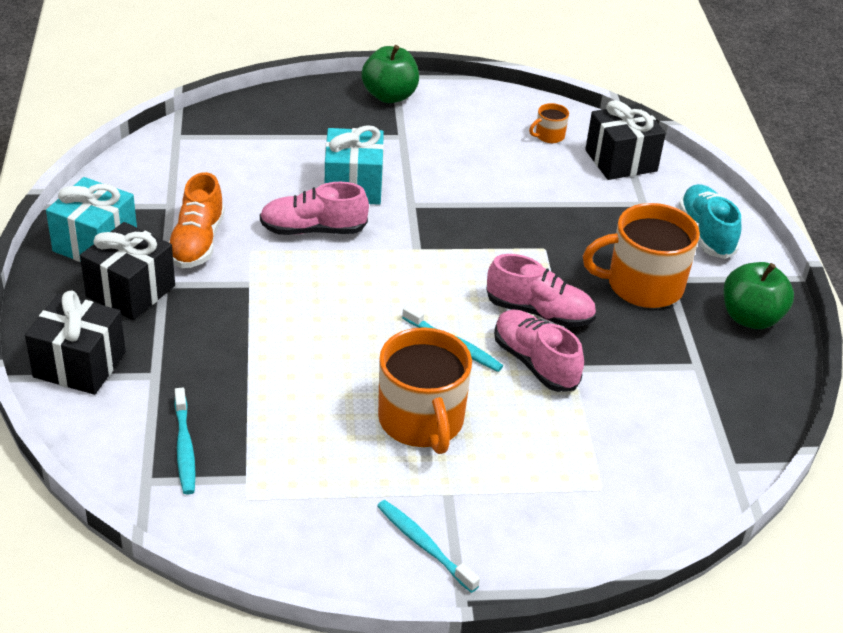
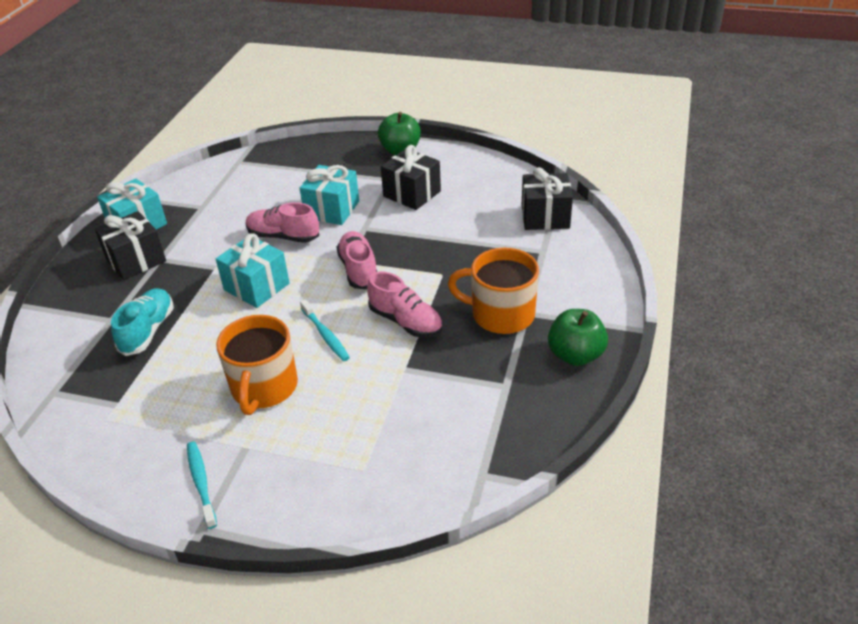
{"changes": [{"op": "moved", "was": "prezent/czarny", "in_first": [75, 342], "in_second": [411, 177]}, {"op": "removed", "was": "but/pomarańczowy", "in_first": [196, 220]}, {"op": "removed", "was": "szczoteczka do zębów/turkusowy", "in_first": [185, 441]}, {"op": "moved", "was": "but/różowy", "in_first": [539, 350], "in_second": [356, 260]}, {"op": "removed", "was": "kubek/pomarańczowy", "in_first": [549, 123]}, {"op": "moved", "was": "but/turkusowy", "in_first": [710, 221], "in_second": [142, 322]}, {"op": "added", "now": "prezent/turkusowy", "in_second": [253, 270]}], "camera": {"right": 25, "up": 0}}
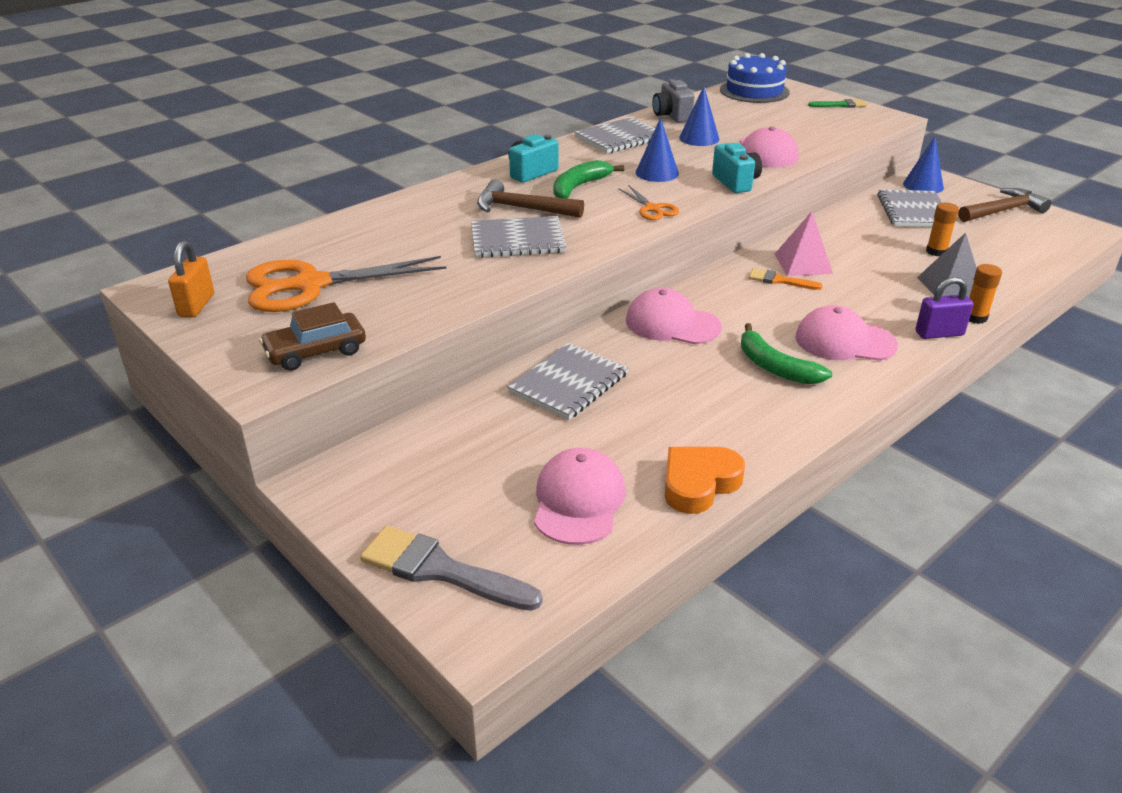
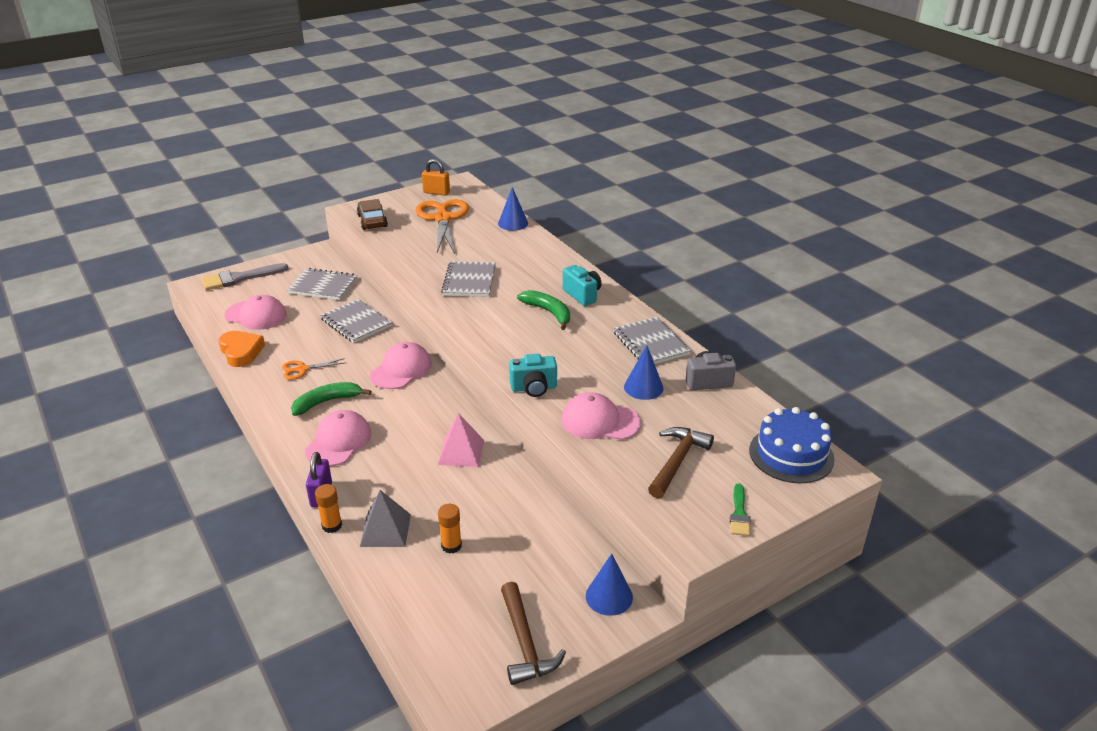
{"changes": [{"op": "turned", "was": "pędzel/szary", "in_first": [451, 568], "in_second": [245, 276], "clockwise": -150}, {"op": "moved", "was": "młotek/brązowy", "in_first": [530, 198], "in_second": [681, 462]}, {"op": "moved", "was": "nożyczki/pomarańczowy", "in_first": [648, 202], "in_second": [313, 369]}, {"op": "moved", "was": "stożek/niebieski", "in_first": [657, 149], "in_second": [513, 209]}, {"op": "removed", "was": "pędzel/pomarańczowy", "in_first": [786, 279]}, {"op": "moved", "was": "zeszyt/szary", "in_first": [909, 208], "in_second": [322, 284]}], "camera": {"right": 100, "up": 0}}
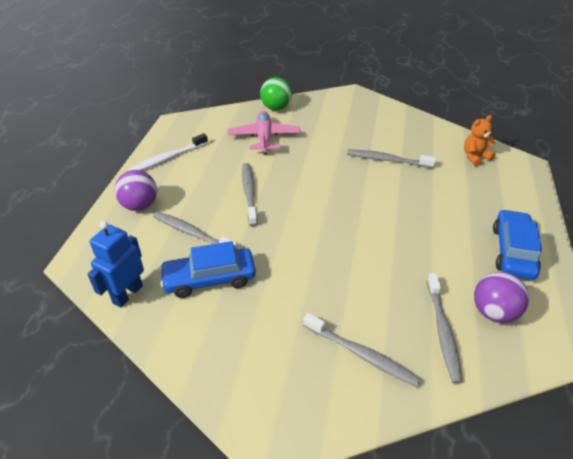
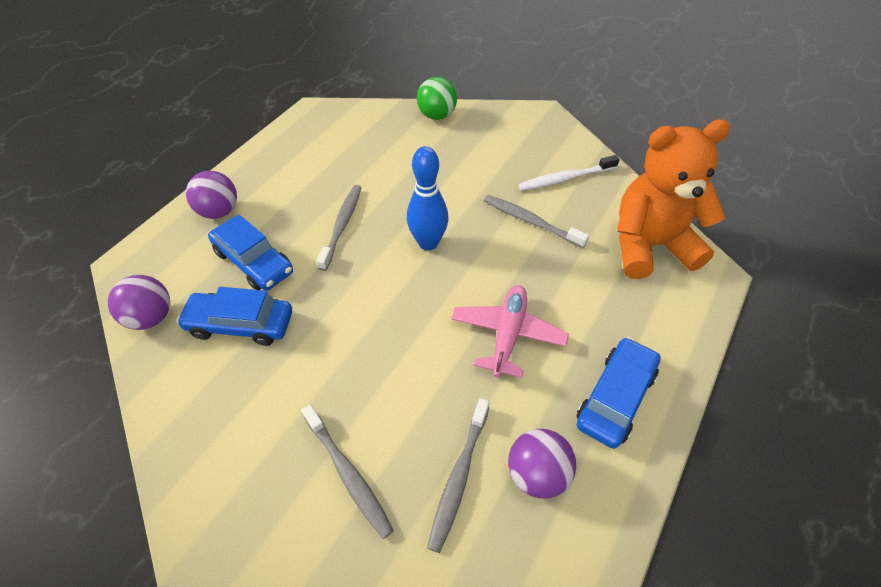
{"changes": [{"op": "replaced", "was": "robot/niebieski", "now": "piłka/fioletowy", "in_first": [116, 264], "in_second": [139, 302]}, {"op": "moved", "was": "szczoteczka do zębów/biały", "in_first": [168, 152], "in_second": [569, 173]}, {"op": "replaced", "was": "szczoteczka do zębów/szary", "now": "samochód/niebieski", "in_first": [195, 231], "in_second": [250, 252]}, {"op": "moved", "was": "samolot/różowy", "in_first": [264, 133], "in_second": [510, 331]}, {"op": "resized", "was": "miś/pomarańczowy", "in_first": [480, 140], "in_second": [673, 199], "ratio": 2.3}, {"op": "added", "now": "kręgiel/niebieski", "in_second": [427, 198]}], "camera": {"right": 20, "up": 10}}
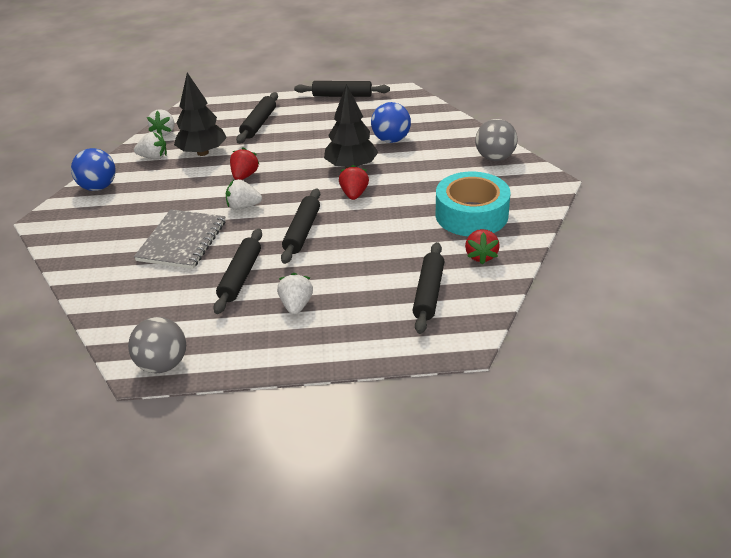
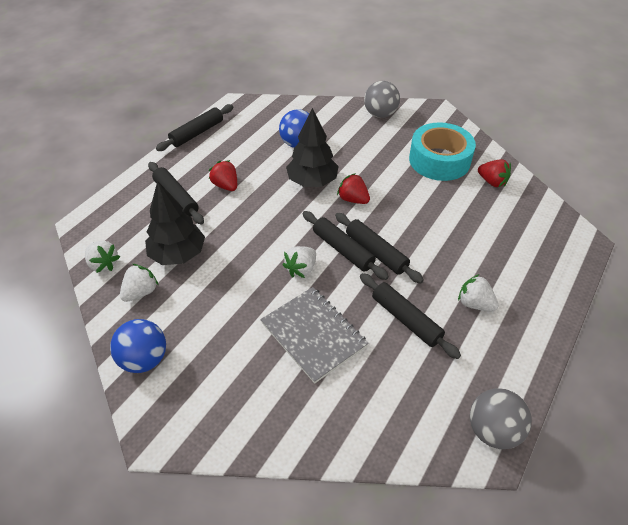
{"changes": [{"op": "moved", "was": "truskawka/czerwony", "in_first": [244, 164], "in_second": [223, 175]}, {"op": "moved", "was": "wałek do ciasta/czarny", "in_first": [428, 288], "in_second": [345, 245]}], "camera": {"right": -55, "up": 10}}
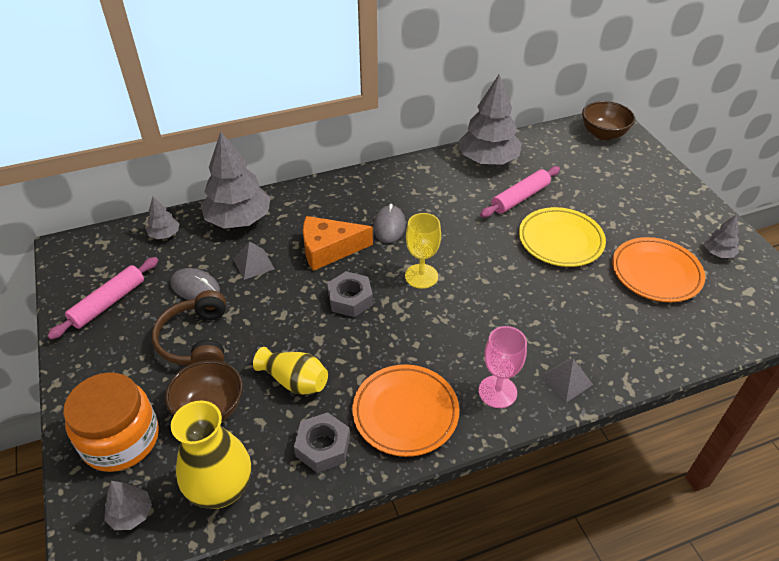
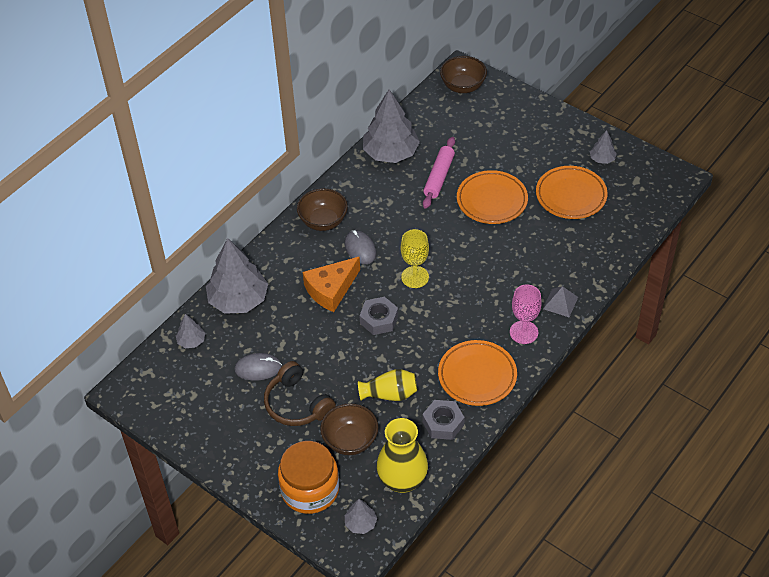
{"changes": [{"op": "removed", "was": "wałek do ciasta/różowy", "in_first": [102, 298]}, {"op": "removed", "was": "piramida/szary", "in_first": [254, 260]}, {"op": "recoloured", "was": "talerz/żółty", "now": "talerz/pomarańczowy", "in_first": [562, 237], "in_second": [492, 197]}, {"op": "added", "now": "miska/brązowy", "in_second": [322, 209]}], "camera": {"right": -30, "up": 5}}
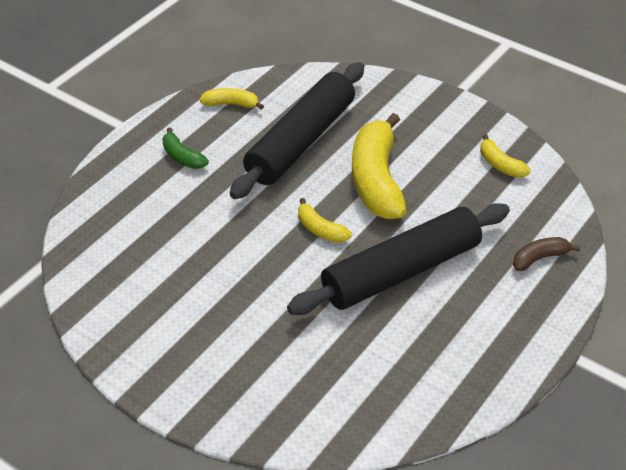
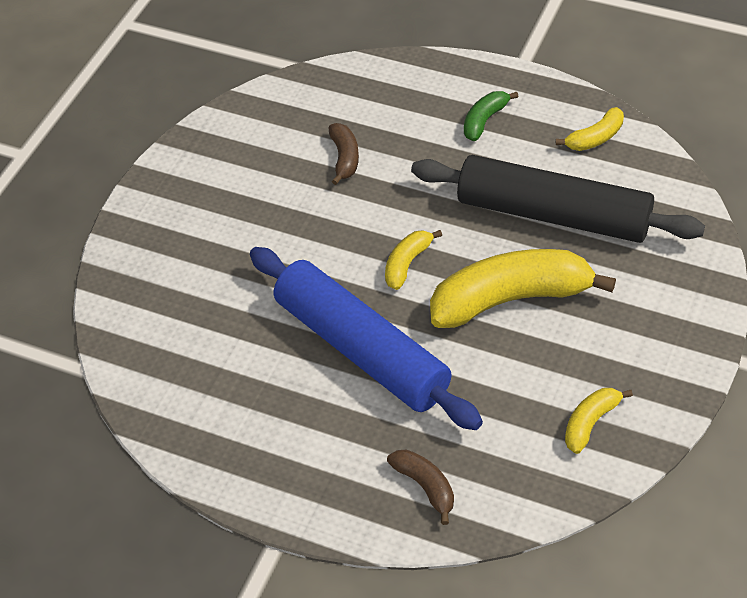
{"changes": [{"op": "turned", "was": "banan/żółty", "in_first": [232, 99], "in_second": [590, 129], "clockwise": 60}, {"op": "recoloured", "was": "wałek do ciasta/czarny", "now": "wałek do ciasta/niebieski", "in_first": [398, 259], "in_second": [366, 338]}, {"op": "added", "now": "banan/brązowy", "in_second": [344, 154]}], "camera": {"right": 80, "up": 5}}
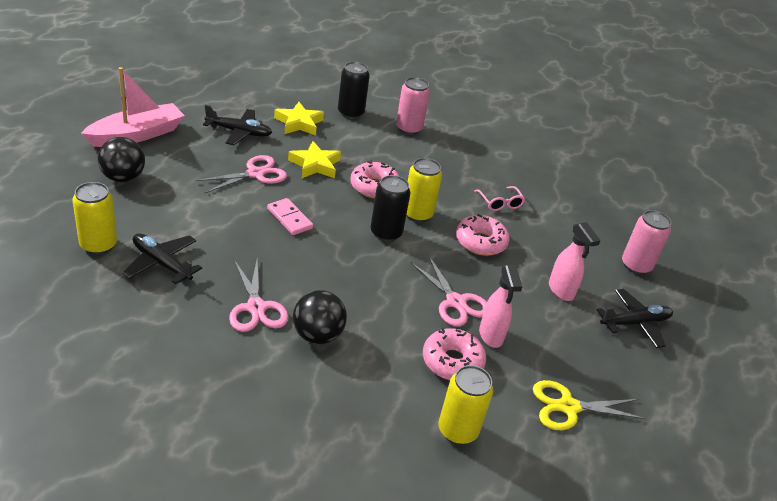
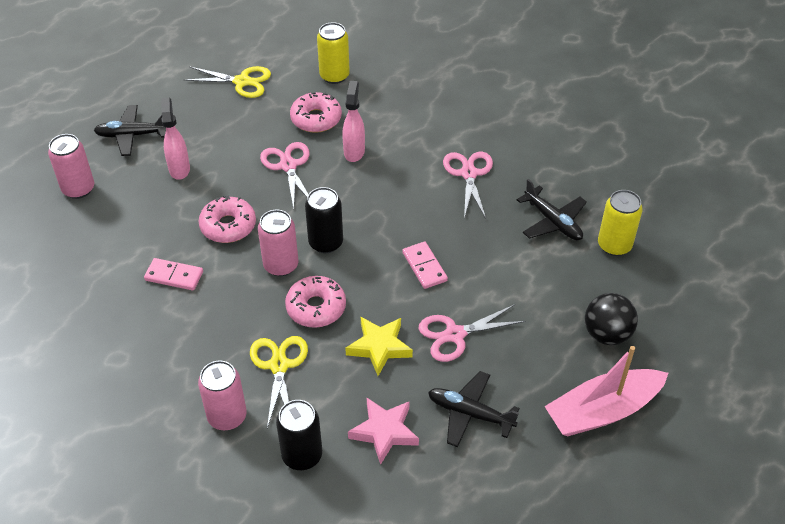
{"changes": [{"op": "recoloured", "was": "gwiazda/żółty", "now": "gwiazda/różowy", "in_first": [299, 119], "in_second": [383, 431]}, {"op": "removed", "was": "piłka/czarny", "in_first": [320, 317]}, {"op": "recoloured", "was": "puszka/żółty", "now": "puszka/różowy", "in_first": [424, 190], "in_second": [278, 243]}, {"op": "replaced", "was": "okulary/różowy", "now": "kostka domina/różowy", "in_first": [499, 198], "in_second": [173, 274]}, {"op": "moved", "was": "spryskiwacz/różowy", "in_first": [500, 306], "in_second": [353, 121]}, {"op": "added", "now": "nożyczki/żółty", "in_second": [279, 382]}], "camera": {"right": -160, "up": 10}}
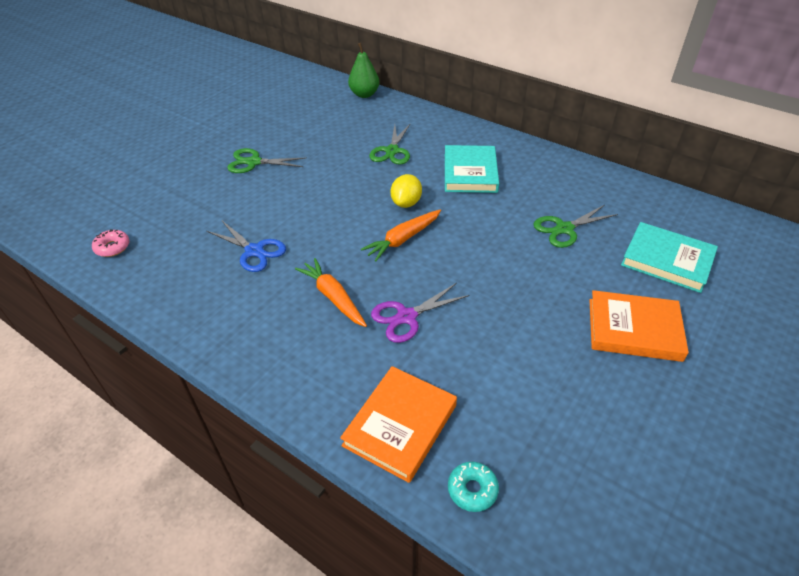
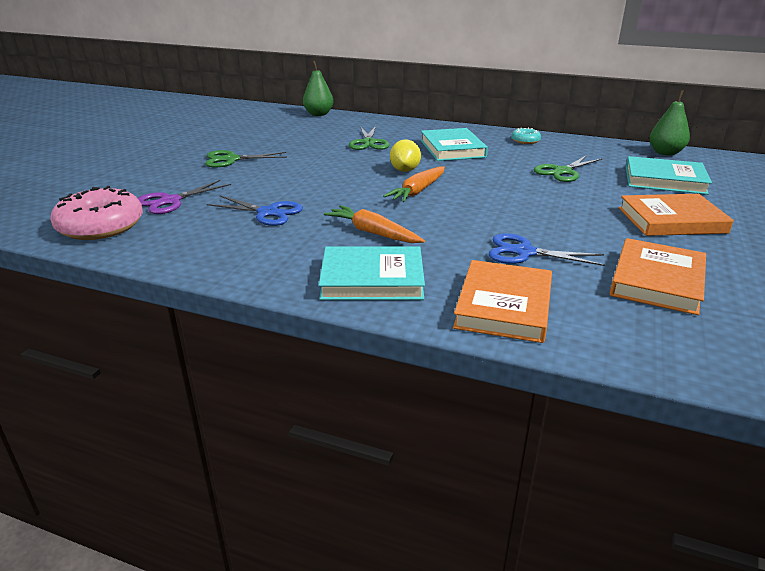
{"changes": [{"op": "resized", "was": "donut/różowy", "in_first": [110, 243], "in_second": [96, 213], "ratio": 2.07}, {"op": "moved", "was": "nożyczki/fioletowy", "in_first": [420, 313], "in_second": [184, 197]}, {"op": "moved", "was": "donut/turkusowy", "in_first": [473, 487], "in_second": [526, 136]}, {"op": "added", "now": "książka/turkusowy", "in_second": [372, 273]}, {"op": "added", "now": "nożyczki/niebieski", "in_second": [547, 249]}, {"op": "added", "now": "książka/pomarańczowy", "in_second": [658, 276]}, {"op": "added", "now": "gruszka/zielony", "in_second": [669, 123]}], "camera": {"right": -15, "up": -15}}
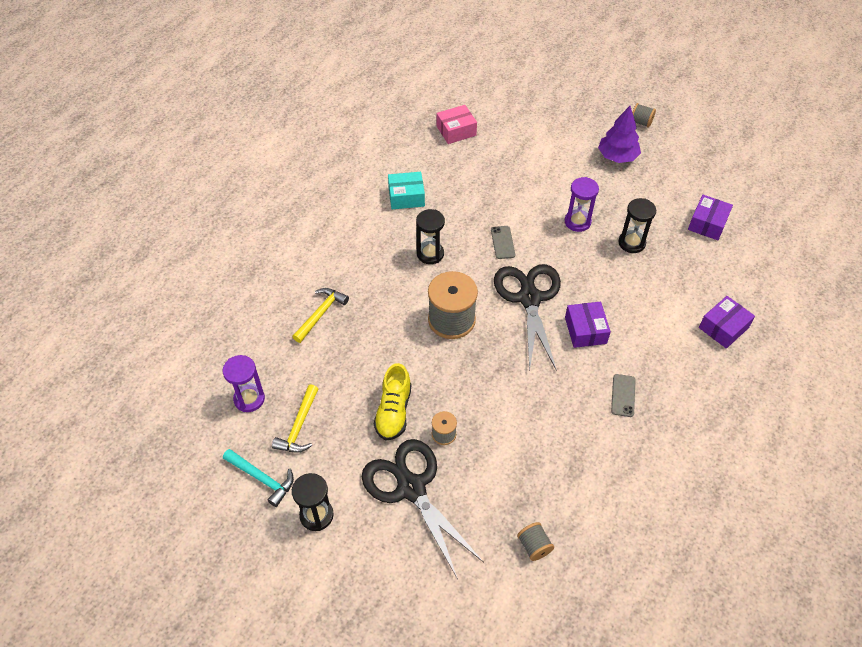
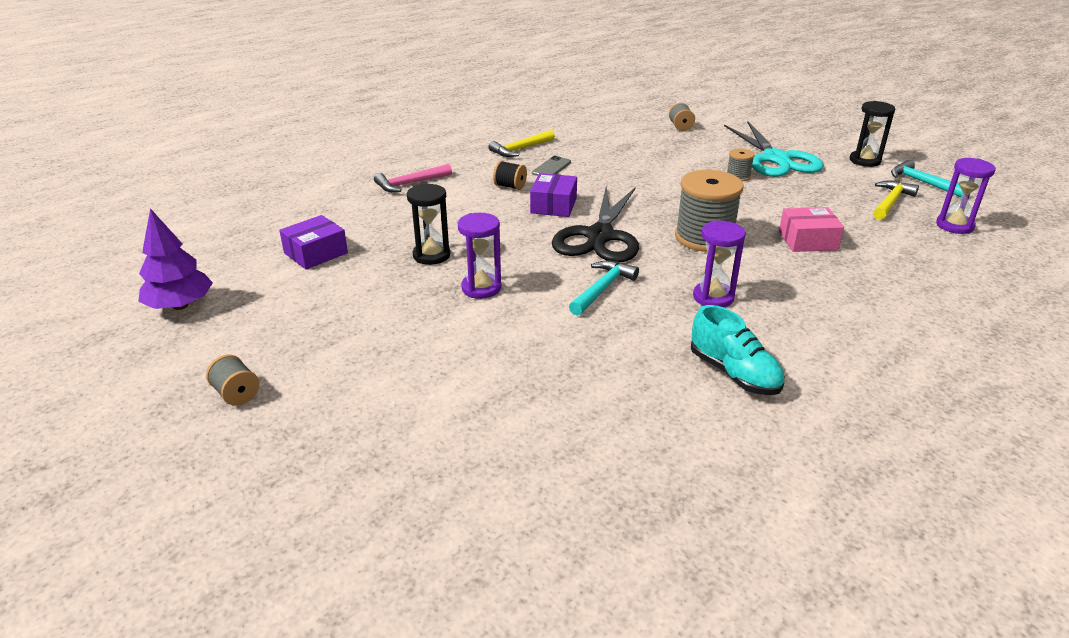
{"changes": [{"op": "moved", "was": "młotek/żółty", "in_first": [320, 315], "in_second": [521, 143]}, {"op": "recoloured", "was": "nożyczki/czarny", "now": "nożyczki/turkusowy", "in_first": [423, 509], "in_second": [774, 149]}, {"op": "removed", "was": "but/żółty", "in_first": [392, 401]}, {"op": "replaced", "was": "pudełko/turkusowy", "now": "but/turkusowy", "in_first": [406, 190], "in_second": [737, 350]}, {"op": "recoloured", "was": "klepsydra/czarny", "now": "klepsydra/fioletowy", "in_first": [430, 236], "in_second": [719, 264]}, {"op": "moved", "was": "pudełko/różowy", "in_first": [456, 124], "in_second": [811, 229]}, {"op": "replaced", "was": "telefon/szary", "now": "młotek/turkusowy", "in_first": [503, 242], "in_second": [604, 288]}, {"op": "moved", "was": "drzewko/fioletowy", "in_first": [619, 134], "in_second": [175, 259]}, {"op": "replaced", "was": "pudełko/fioletowy", "now": "młotek/różowy", "in_first": [727, 322], "in_second": [413, 178]}, {"op": "added", "now": "szpulka/czarny", "in_second": [510, 175]}], "camera": {"right": -160, "up": -20}}
